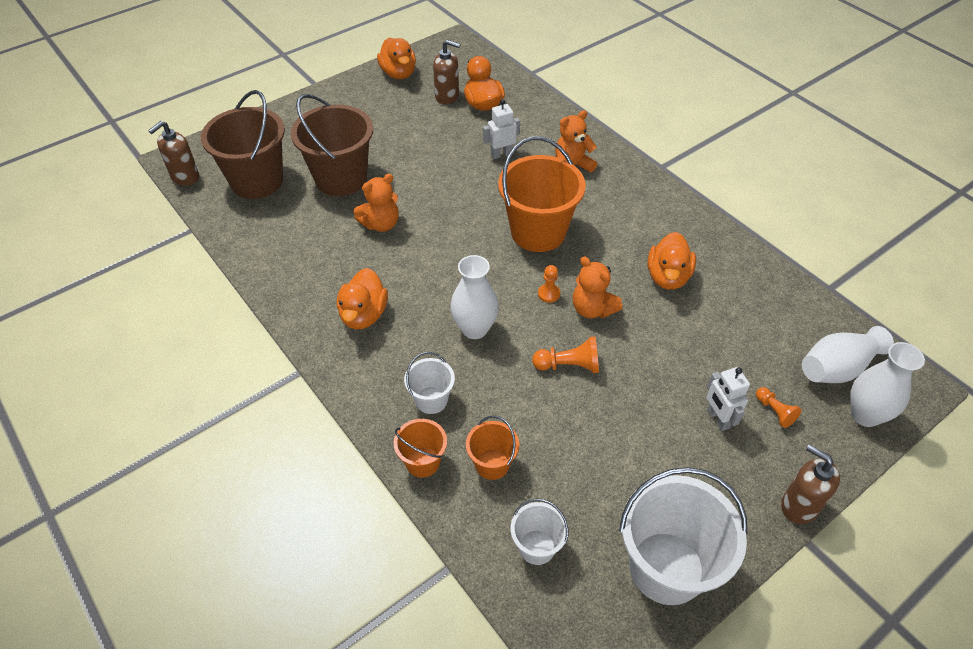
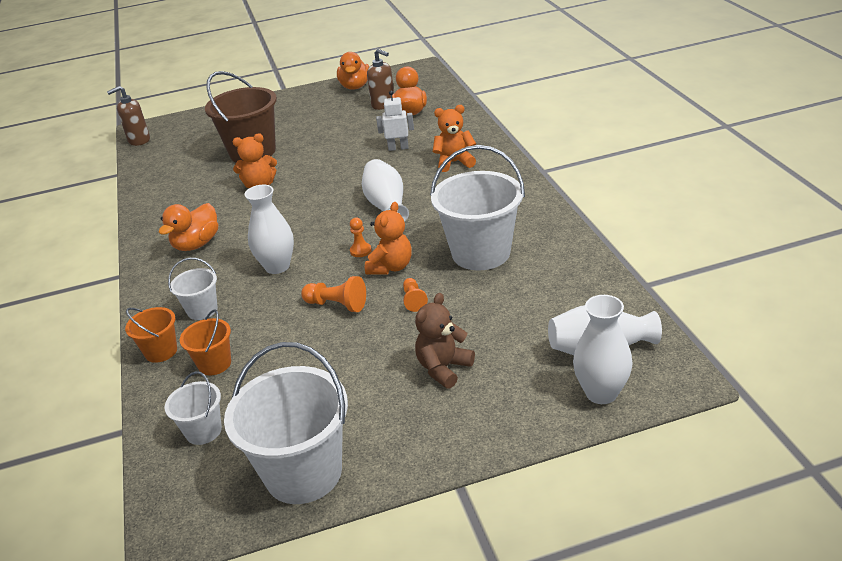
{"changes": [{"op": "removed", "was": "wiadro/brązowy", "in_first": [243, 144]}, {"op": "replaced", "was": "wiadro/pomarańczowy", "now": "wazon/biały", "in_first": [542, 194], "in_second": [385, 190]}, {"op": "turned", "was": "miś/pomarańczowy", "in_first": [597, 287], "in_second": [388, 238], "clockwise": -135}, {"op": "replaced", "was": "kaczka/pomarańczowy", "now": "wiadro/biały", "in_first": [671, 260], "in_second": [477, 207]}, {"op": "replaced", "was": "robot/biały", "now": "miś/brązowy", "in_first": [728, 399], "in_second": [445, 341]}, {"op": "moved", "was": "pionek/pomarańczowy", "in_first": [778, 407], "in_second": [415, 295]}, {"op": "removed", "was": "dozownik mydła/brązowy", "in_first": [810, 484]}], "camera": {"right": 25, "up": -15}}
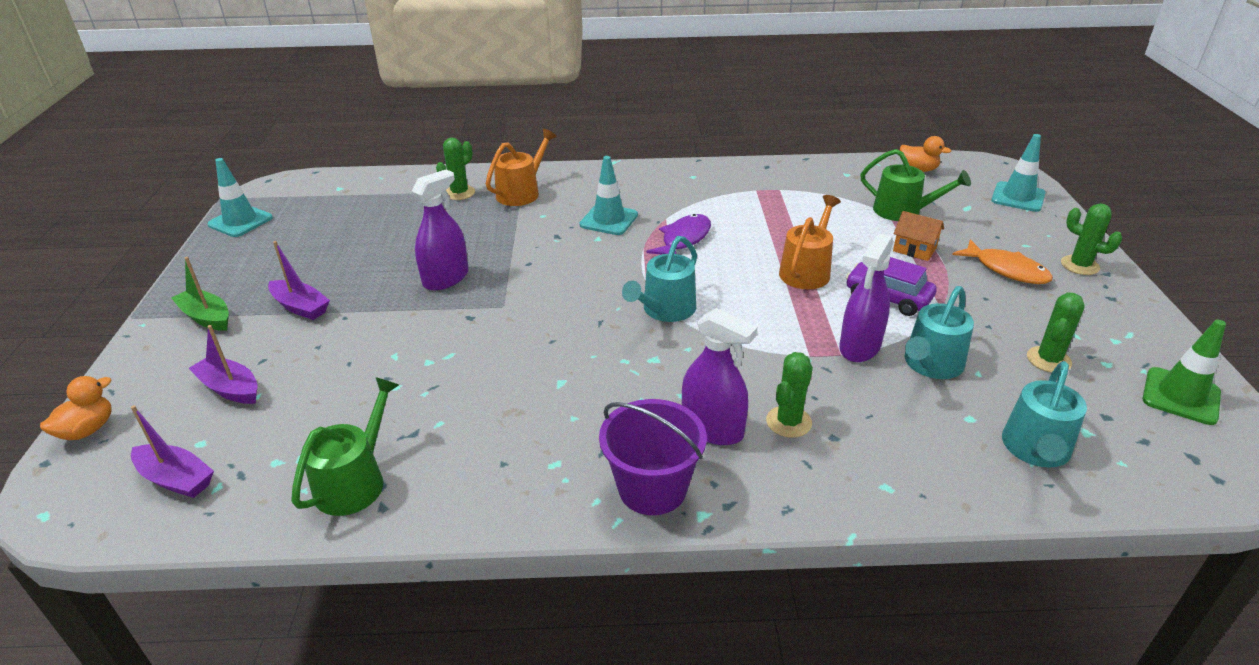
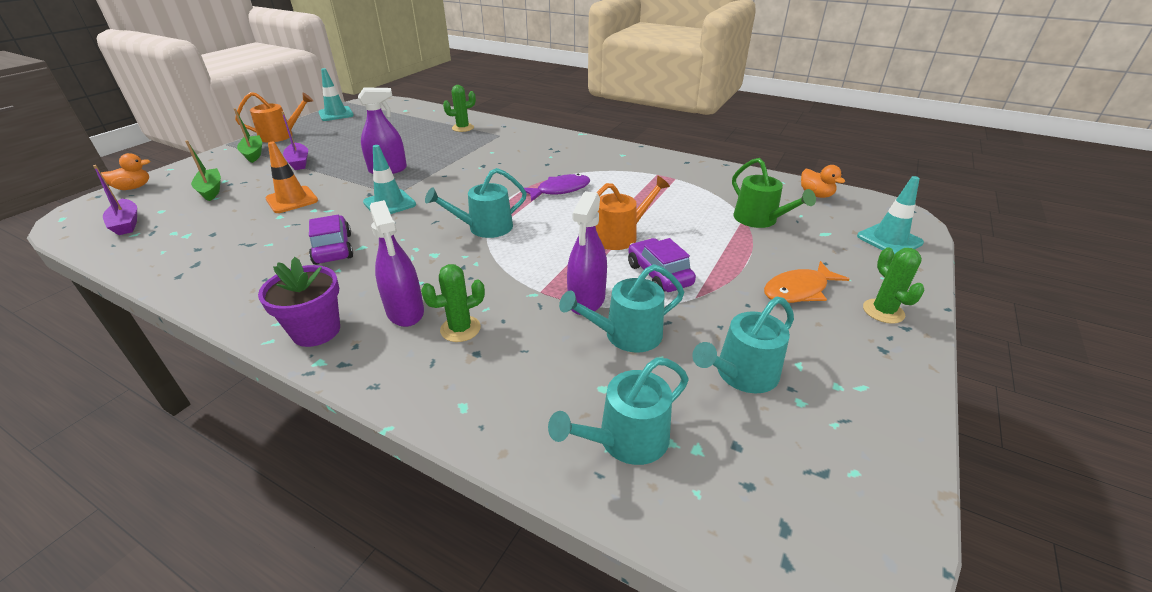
{"changes": [{"op": "recoloured", "was": "łódka/fioletowy", "now": "łódka/zielony", "in_first": [223, 364], "in_second": [203, 170]}, {"op": "removed", "was": "konewka/zielony", "in_first": [345, 446]}, {"op": "moved", "was": "konewka/pomarańczowy", "in_first": [521, 167], "in_second": [274, 117]}, {"op": "moved", "was": "pachołek/turkusowy", "in_first": [609, 195], "in_second": [389, 179]}, {"op": "replaced", "was": "wiadro/fioletowy", "now": "doniczka/fioletowy", "in_first": [653, 457], "in_second": [299, 302]}, {"op": "turned", "was": "spryskiwacz/fioletowy", "in_first": [866, 297], "in_second": [587, 253], "clockwise": -45}, {"op": "removed", "was": "domek/pomarańczowy", "in_first": [918, 236]}, {"op": "turned", "was": "ryba/pomarańczowy", "in_first": [1002, 261], "in_second": [807, 282], "clockwise": 75}, {"op": "replaced", "was": "kaktus/zielony", "now": "konewka/turkusowy", "in_first": [1056, 333], "in_second": [743, 345]}, {"op": "removed", "was": "pachołek/zielony", "in_first": [1184, 372]}, {"op": "added", "now": "pachołek/pomarańczowy", "in_second": [291, 177]}, {"op": "added", "now": "samochód/fioletowy", "in_second": [331, 240]}], "camera": {"right": 30, "up": 0}}
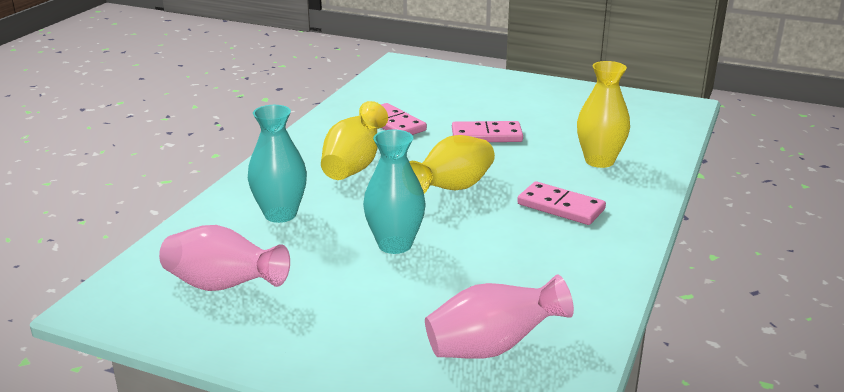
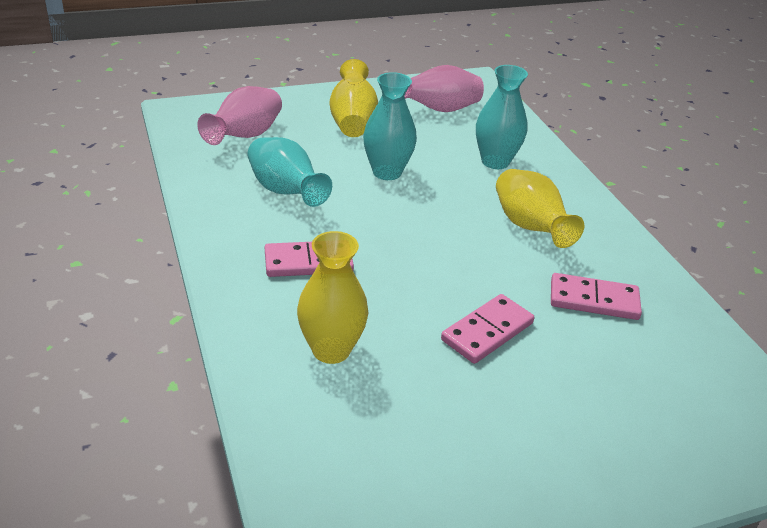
{"changes": [{"op": "moved", "was": "wazon/żółty", "in_first": [452, 164], "in_second": [354, 98]}, {"op": "added", "now": "wazon/turkusowy", "in_second": [289, 172]}], "camera": {"right": 135, "up": 10}}
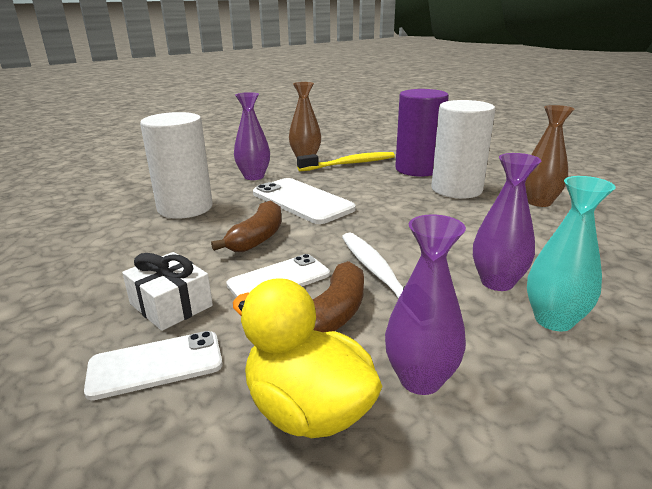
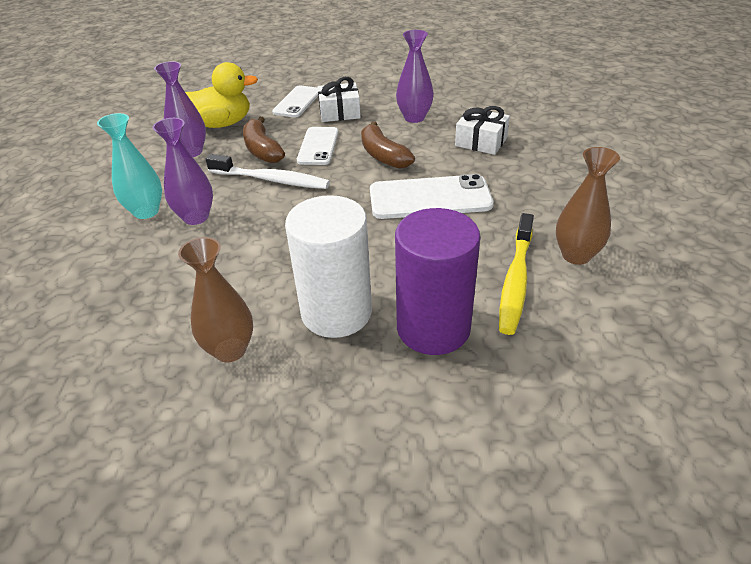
{"changes": [{"op": "replaced", "was": "walec/biały", "now": "prezent/biały", "in_first": [176, 165], "in_second": [482, 130]}, {"op": "moved", "was": "wazon/fioletowy", "in_first": [252, 136], "in_second": [415, 76]}], "camera": {"right": 130, "up": 15}}
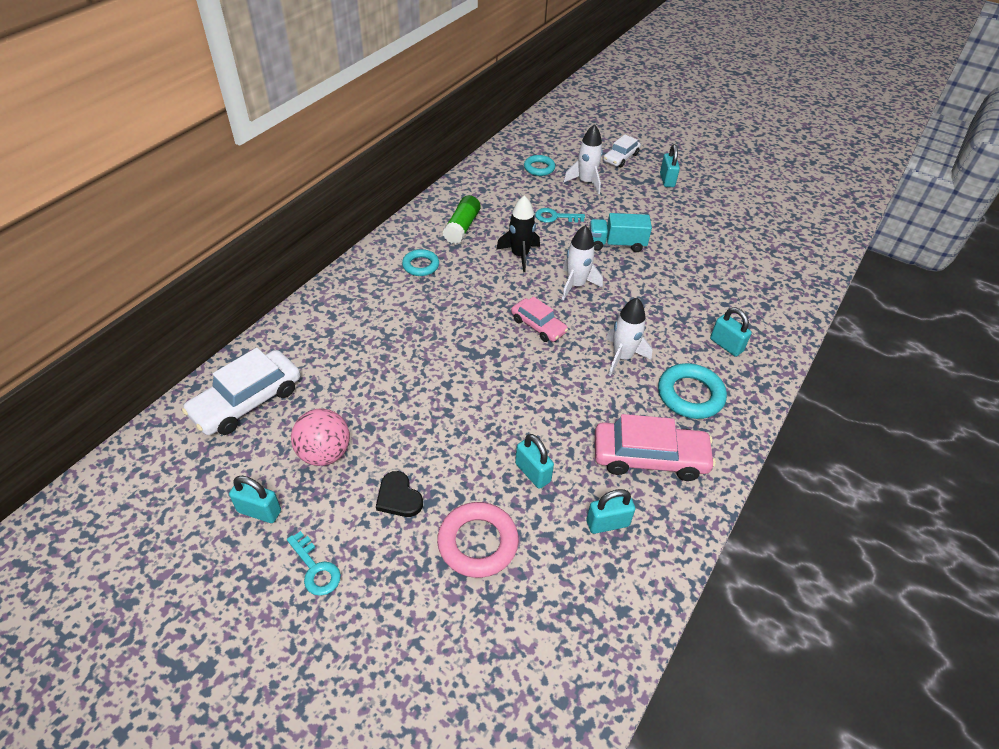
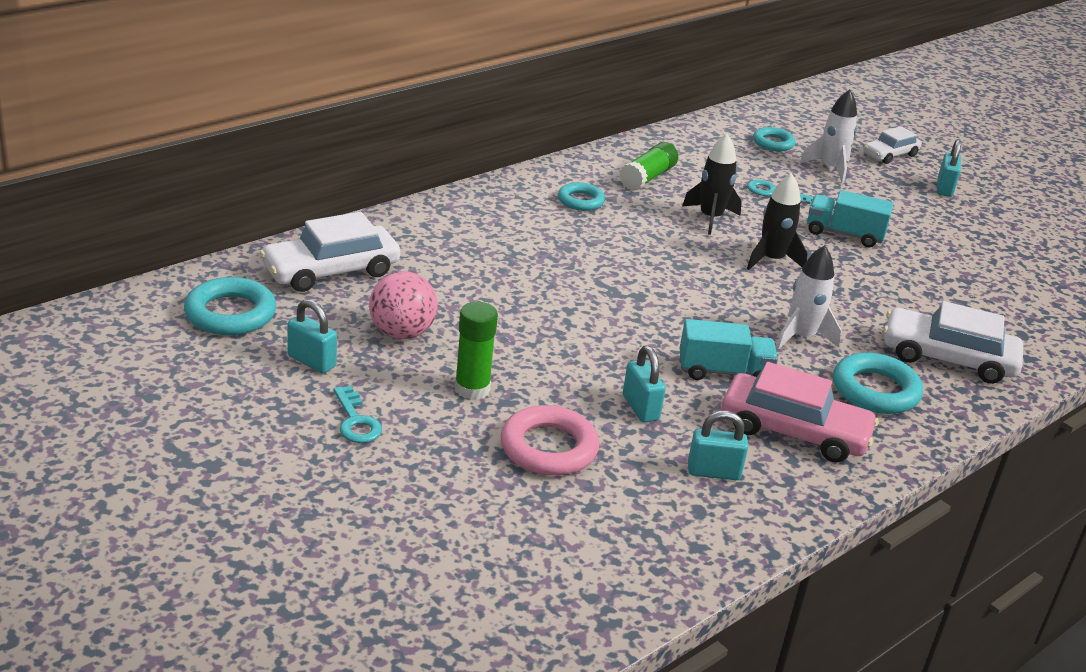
{"changes": [{"op": "replaced", "was": "serce/czarny", "now": "klej w sztyfcie/zielony", "in_first": [399, 494], "in_second": [476, 351]}, {"op": "removed", "was": "samochód/różowy", "in_first": [539, 319]}, {"op": "recoloured", "was": "rakieta/biały", "now": "rakieta/czarny", "in_first": [582, 262], "in_second": [777, 221]}, {"op": "replaced", "was": "kłódka/turkusowy", "now": "samochód/biały", "in_first": [731, 332], "in_second": [953, 342]}, {"op": "added", "now": "pierścień/turkusowy", "in_second": [230, 306]}, {"op": "added", "now": "ciężarówka/turkusowy", "in_second": [729, 349]}], "camera": {"right": 15, "up": -15}}
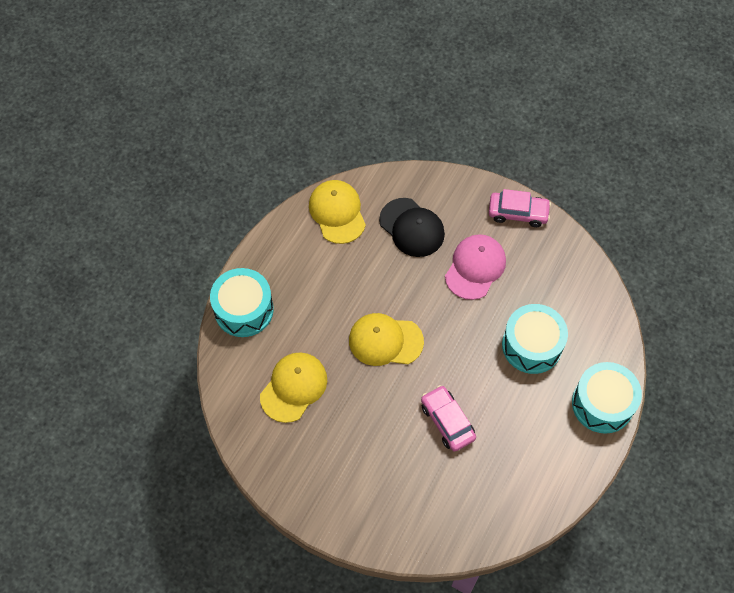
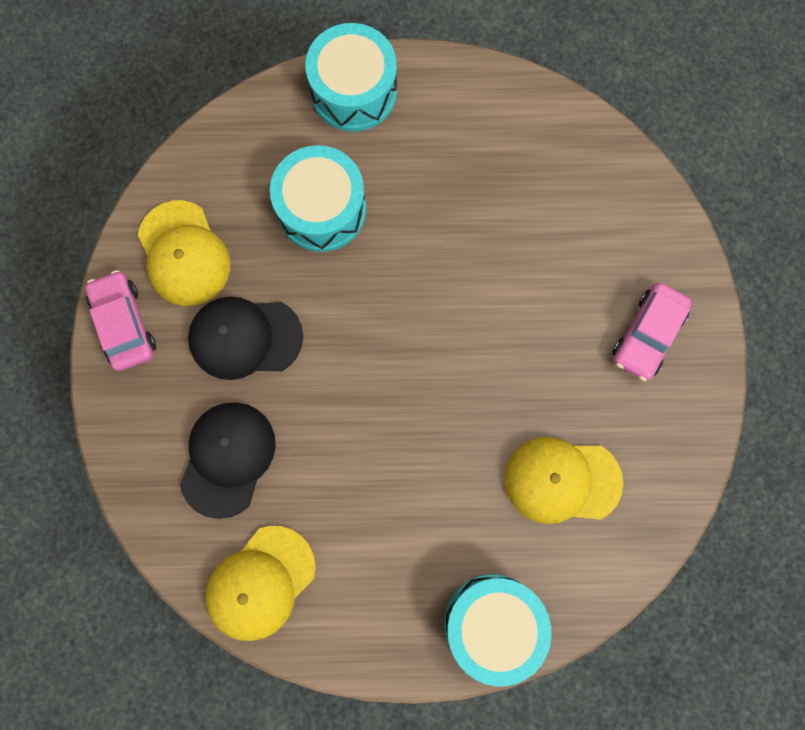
{"changes": [{"op": "moved", "was": "czapka/żółty", "in_first": [386, 339], "in_second": [184, 253]}, {"op": "moved", "was": "samochód/różowy", "in_first": [448, 418], "in_second": [652, 332]}, {"op": "recoloured", "was": "czapka/różowy", "now": "czapka/czarny", "in_first": [475, 267], "in_second": [245, 338]}], "camera": {"right": -120, "up": 15}}
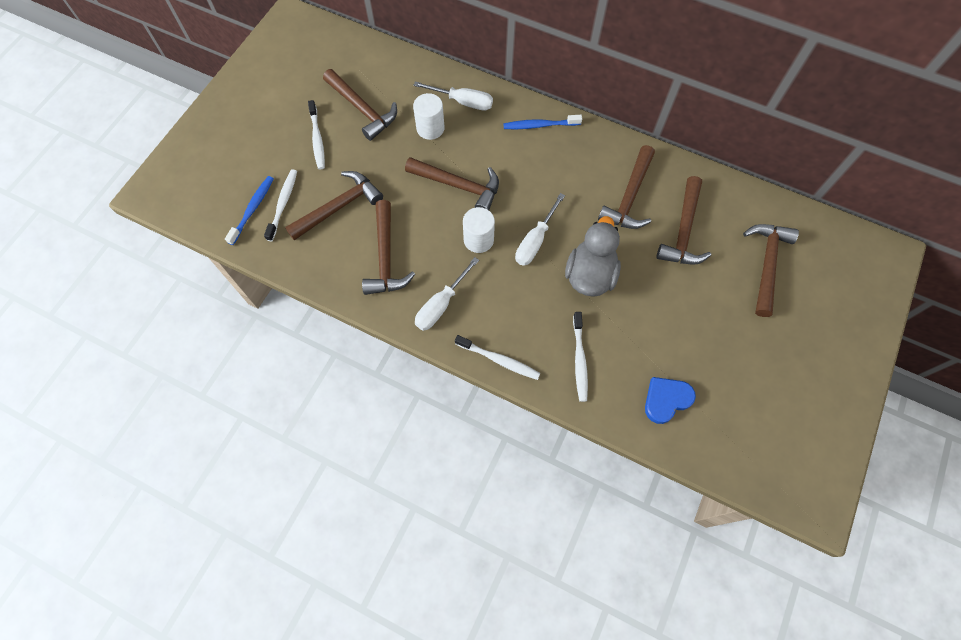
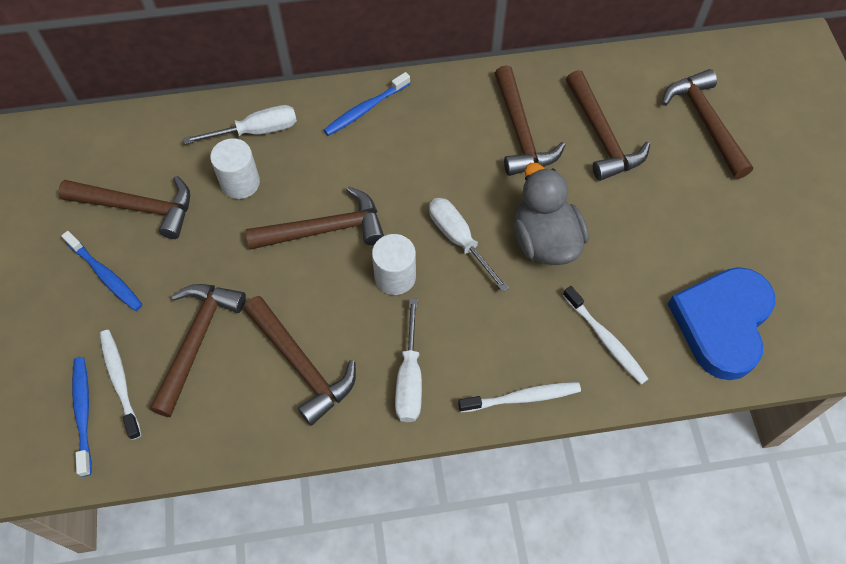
{"changes": [{"op": "recoloured", "was": "szczoteczka do zębów/biały", "now": "szczoteczka do zębów/niebieski", "in_first": [316, 135], "in_second": [102, 271]}, {"op": "turned", "was": "śrubokręt/biały", "in_first": [540, 229], "in_second": [469, 245], "clockwise": 150}, {"op": "resized", "was": "serce/niebieski", "in_first": [670, 400], "in_second": [721, 323], "ratio": 1.74}], "camera": {"right": -35, "up": -5}}
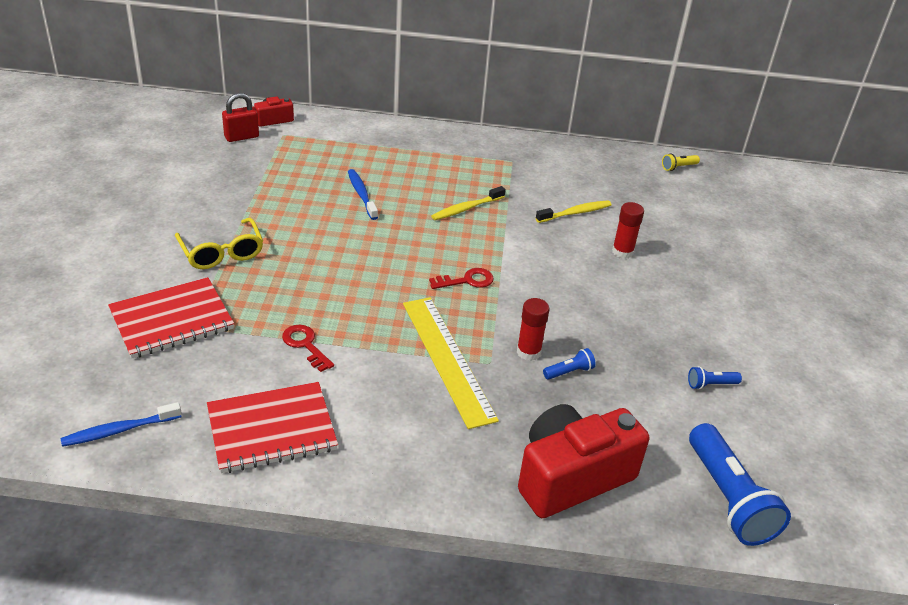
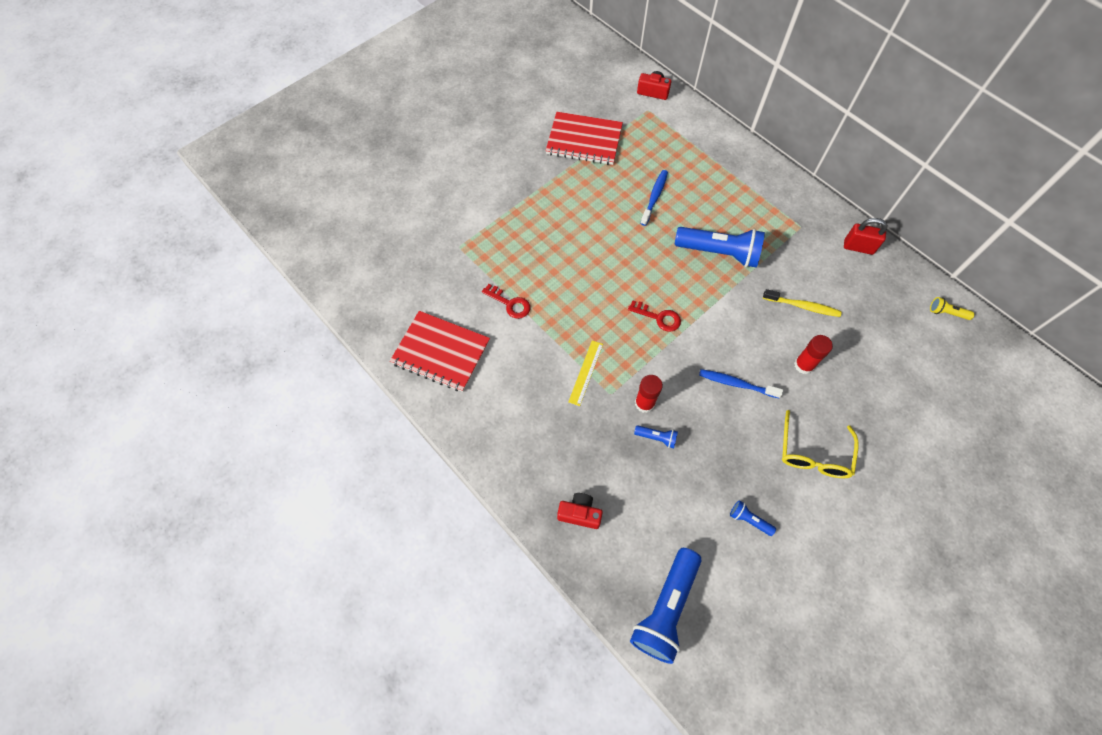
{"changes": [{"op": "moved", "was": "szczoteczka do zębów/niebieski", "in_first": [121, 424], "in_second": [741, 383]}, {"op": "moved", "was": "zeszyt/czerwony", "in_first": [171, 318], "in_second": [584, 138]}, {"op": "moved", "was": "okulary/żółty", "in_first": [219, 243], "in_second": [820, 444]}, {"op": "moved", "was": "kłódka/czerwony", "in_first": [240, 117], "in_second": [866, 236]}, {"op": "turned", "was": "klucz/czerwony", "in_first": [308, 348], "in_second": [506, 301], "clockwise": 120}, {"op": "resized", "was": "linijka/żółty", "in_first": [451, 363], "in_second": [585, 373], "ratio": 0.5}, {"op": "replaced", "was": "szczoteczka do zębów/żółty", "now": "latarka/niebieski", "in_first": [468, 203], "in_second": [720, 247]}, {"op": "resized", "was": "aparat fotograficzny/czerwony", "in_first": [583, 461], "in_second": [580, 511], "ratio": 0.46}], "camera": {"right": 45, "up": 25}}
